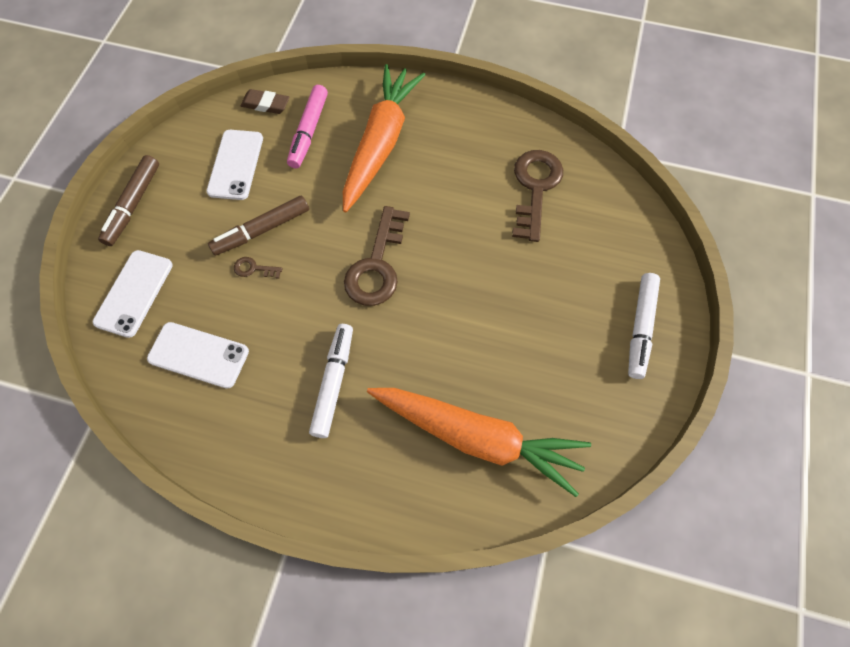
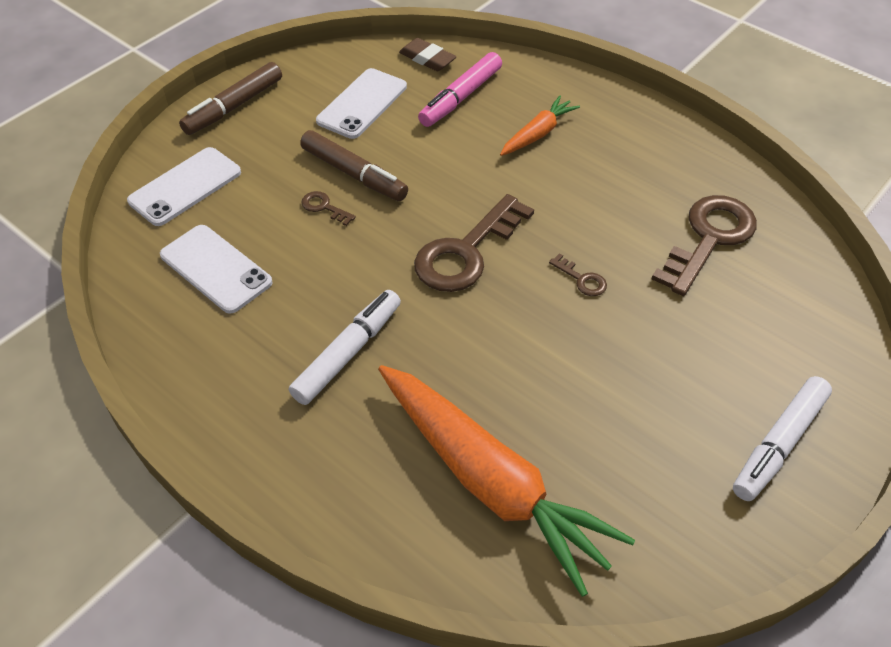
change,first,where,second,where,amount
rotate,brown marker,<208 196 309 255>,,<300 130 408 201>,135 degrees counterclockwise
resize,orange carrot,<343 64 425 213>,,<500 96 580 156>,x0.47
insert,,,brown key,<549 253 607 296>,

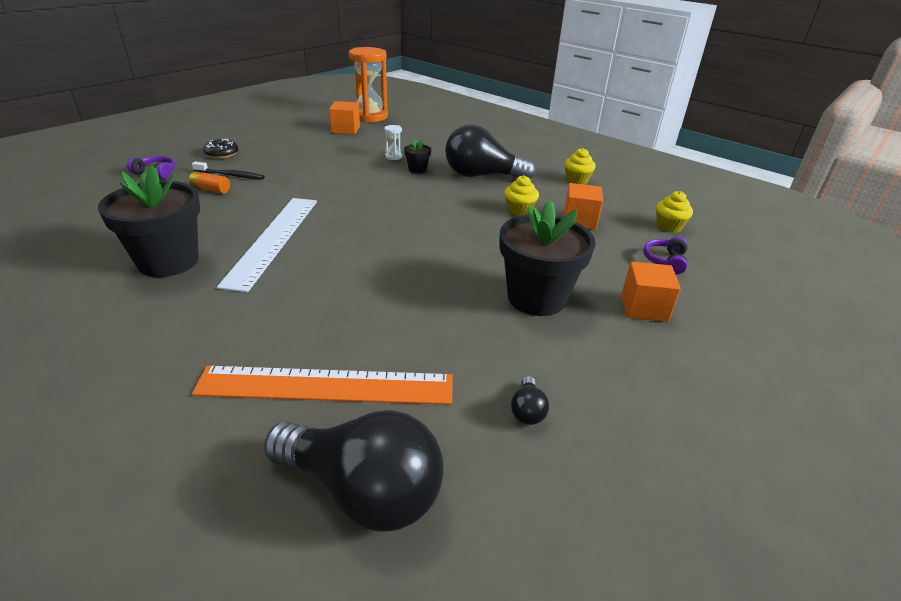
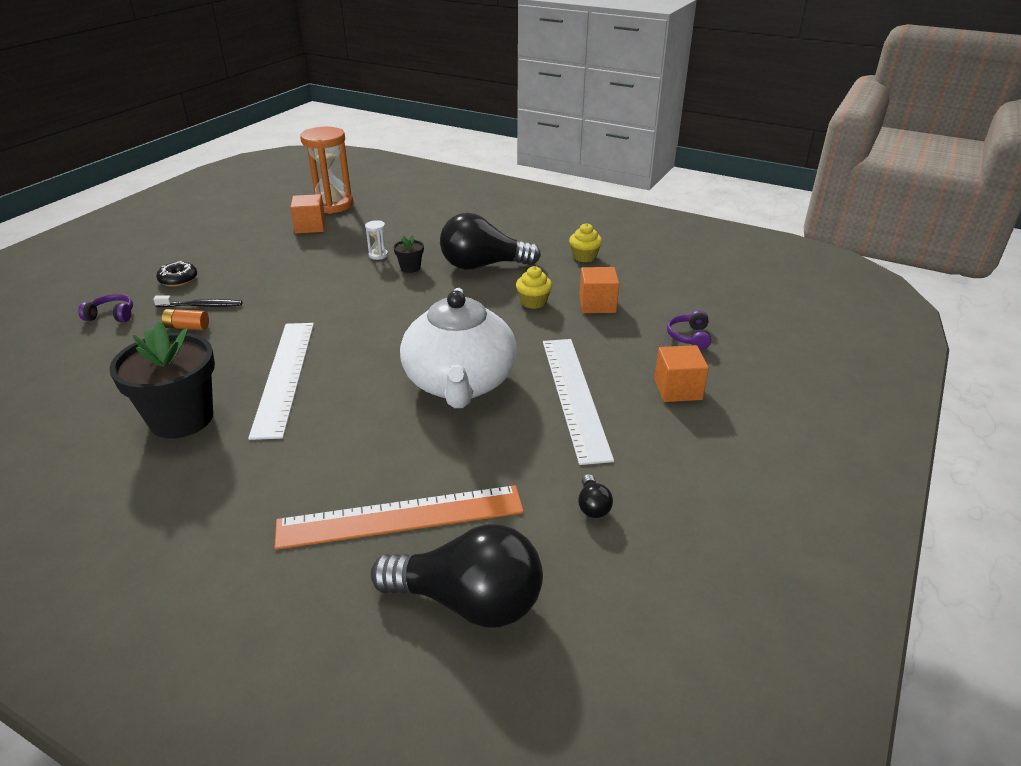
change,first,where,second,where,amount
replace,black flower pot,<499 200 595 316>,white ruler,<543 339 614 465>,
delete,yellow cupcake,<656 191 693 233>,,,
insert,,,white teapot,<400 288 517 408>,

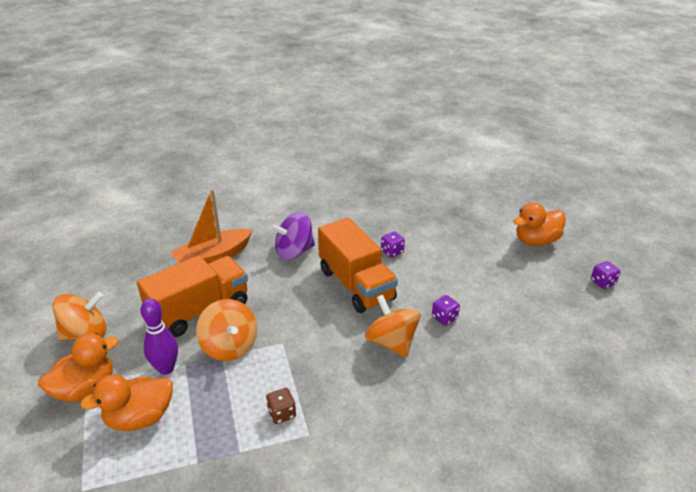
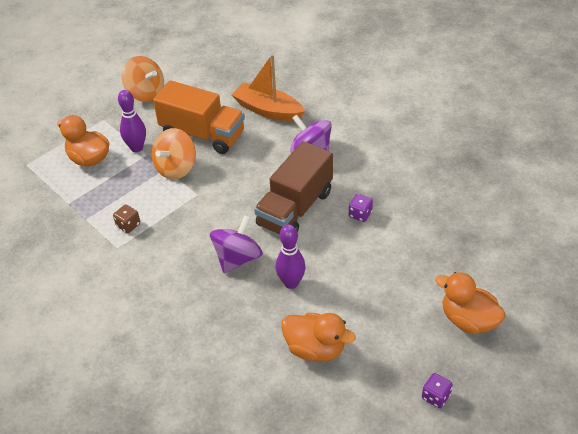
change,first,where,second,where,amount
move,orange duck,<38 333 119 402>,,<281 313 356 362>,
recolor,orange truck,<318 217 398 313>,brown truck,<254 141 333 234>,
recolor,orange spinning top,<365 295 421 357>,purple spinning top,<210 215 263 274>,
replace,purple dice,<432 295 460 326>,purple bowling pin,<276 224 306 289>,

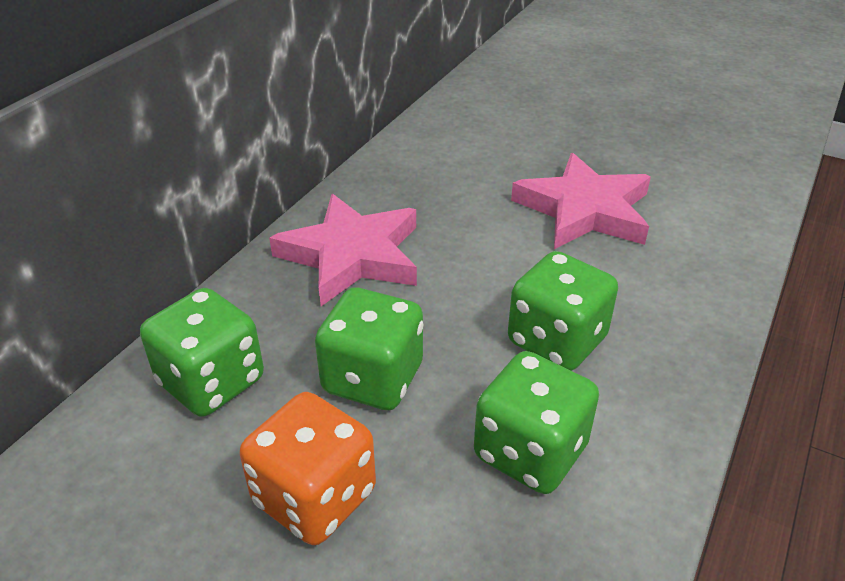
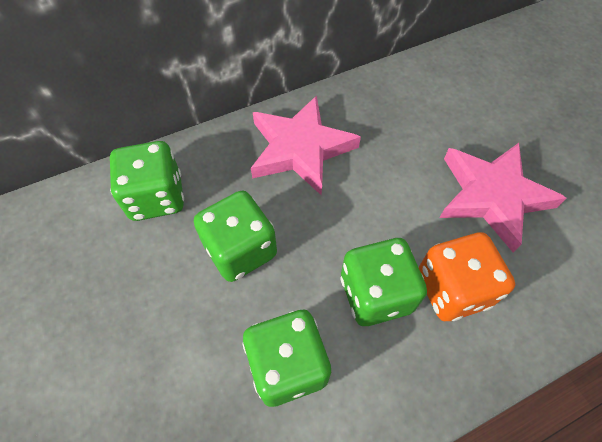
change,first,where,second,where,amount
move,orange dice,<240 392 376 545>,,<418 232 515 321>,

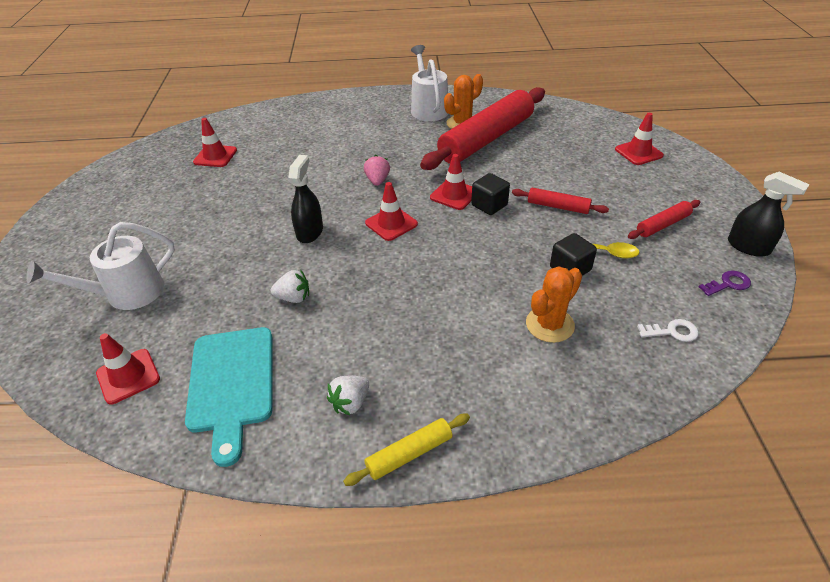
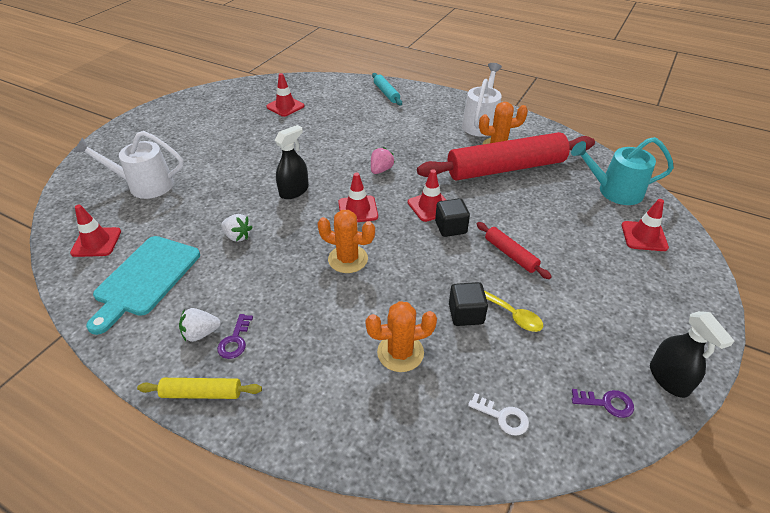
change,first,where,second,where,amount
delete,red rolling pin,<628 200 700 239>,,,
insert,,,purple key,<217 314 253 359>,
insert,,,orange cactus,<317 210 375 273>,
insert,,,turquoise rolling pin,<372 73 402 105>,
insert,,,turquoise watering can,<571 137 674 205>,

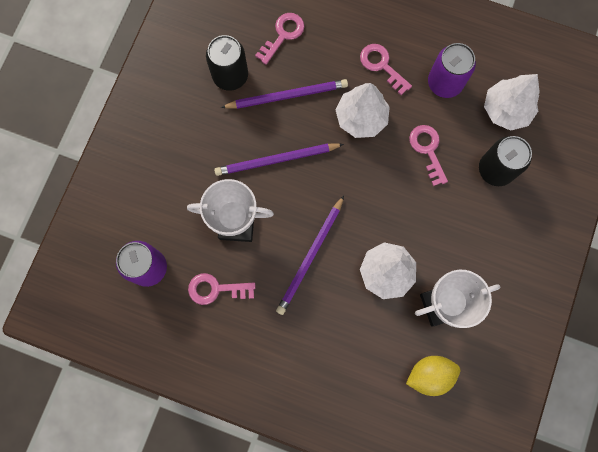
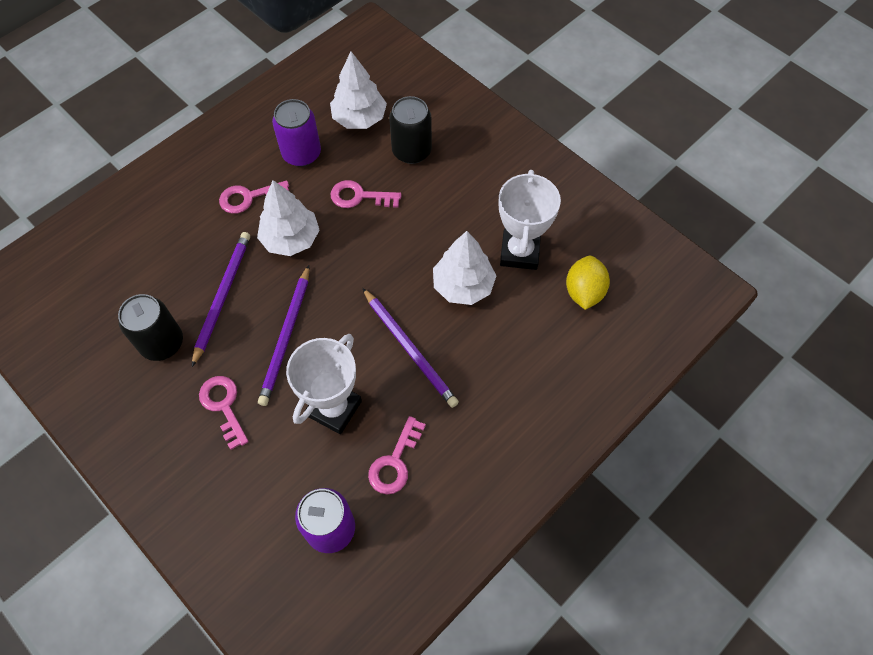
change,first,where,second,where,amount
move,pink key,<255 13 304 65>,,<199 376 249 450>,

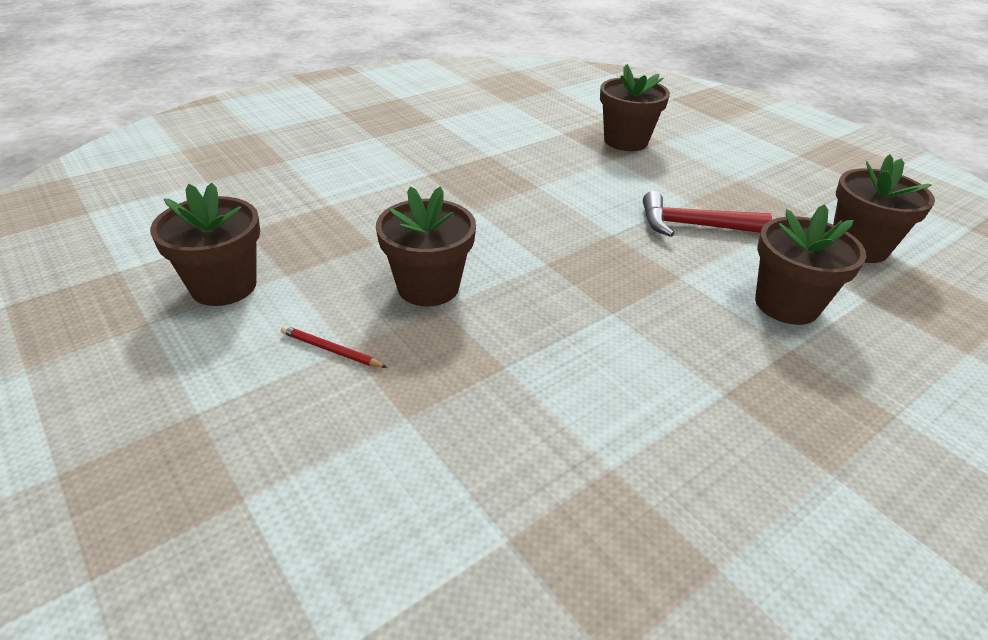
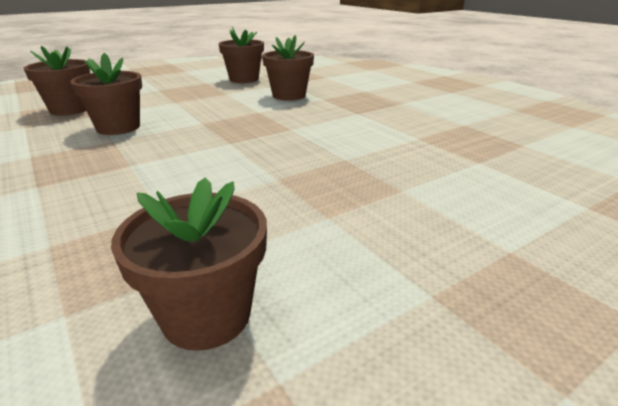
change,first,where,second,where,amount
delete,red pencil,<281 325 387 368>,,,
move,brown flower pot,<376 186 476 306>,,<70 53 142 135>,
delete,red hammer,<643 191 772 237>,,,

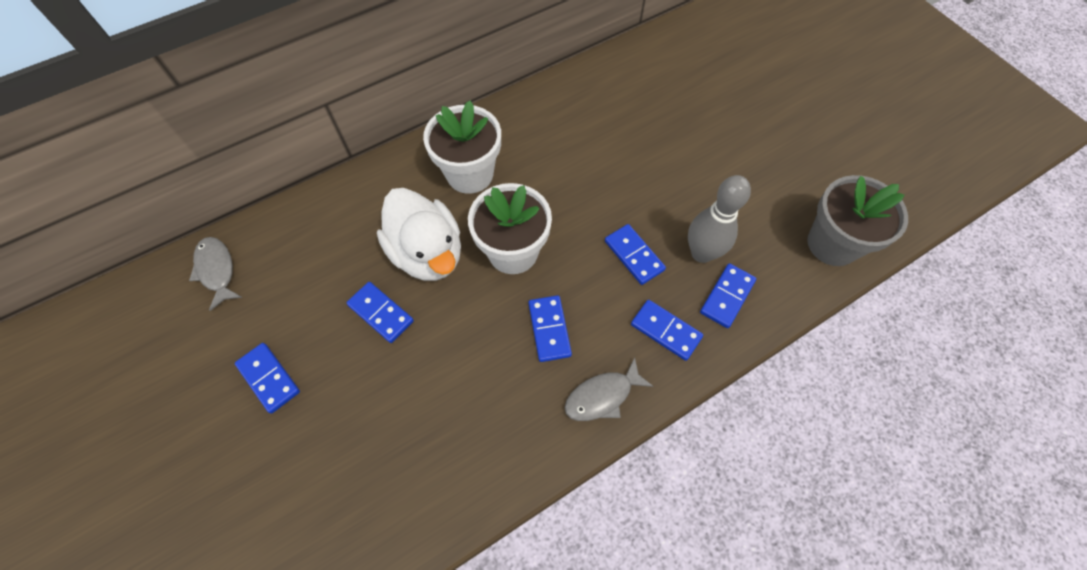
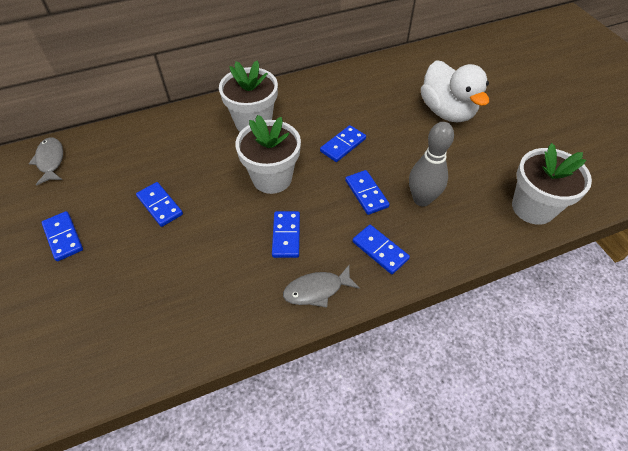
change,first,where,second,where,amount
move,white duck,<377 188 461 281>,,<421 60 489 123>,
move,blue domino,<700 263 756 328>,,<320 125 366 162>,
recolor,grey flower pot,<807 175 908 266>,white flower pot,<512 143 592 225>,

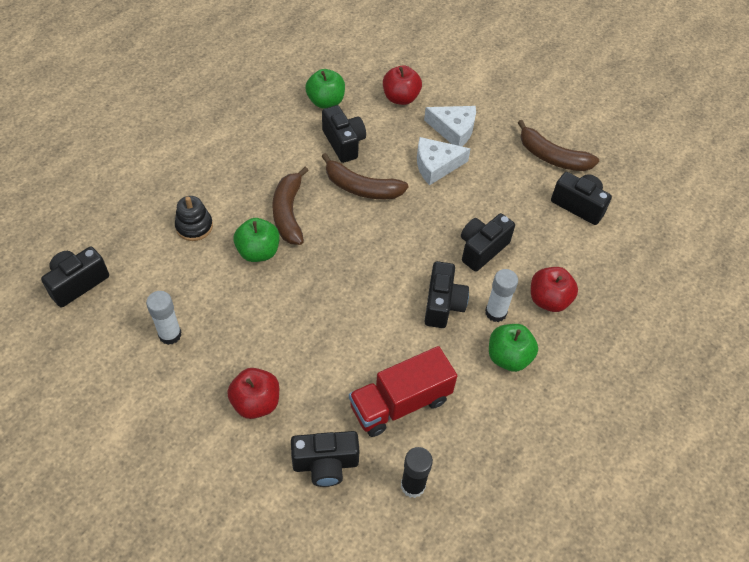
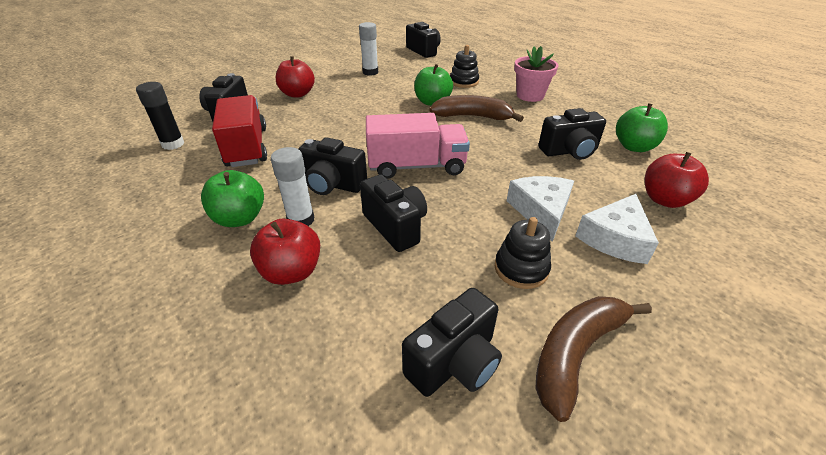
change,first,where,second,where,amount
delete,brown banana,<321 153 408 199>,,,
insert,,,pink truck,<366 113 470 179>,
insert,,,black stacking toy,<495 217 551 289>,
insert,,,pink flower pot,<514 46 558 102>,

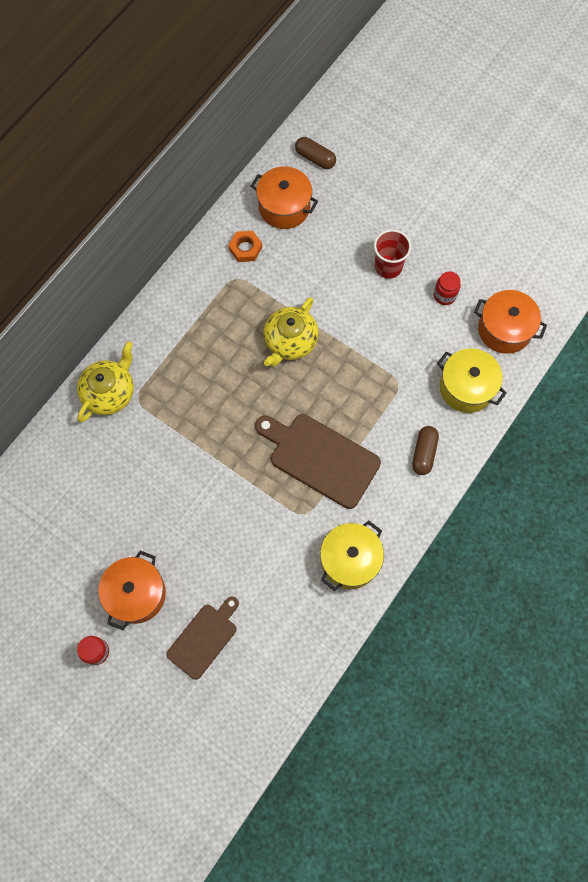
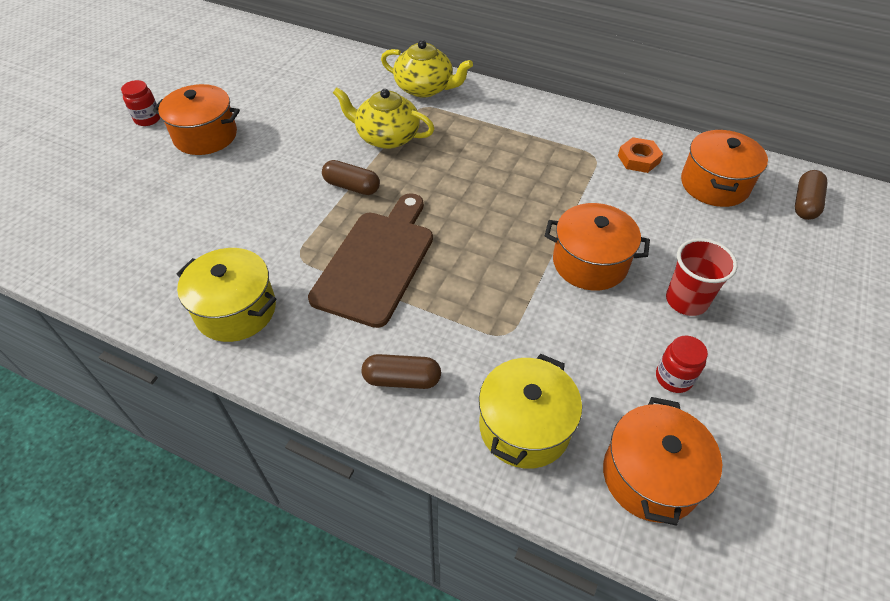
change,first,where,second,where,amount
delete,brown cutting board,<166 596 239 680>,,,
move,yellow teapot,<263 297 319 367>,,<333 87 435 149>,
insert,,,brown capsule,<322 160 380 195>,
insert,,,orange pot,<545 203 650 291>,

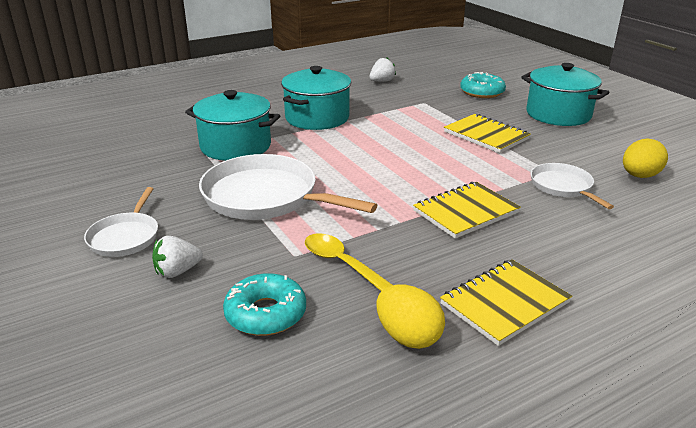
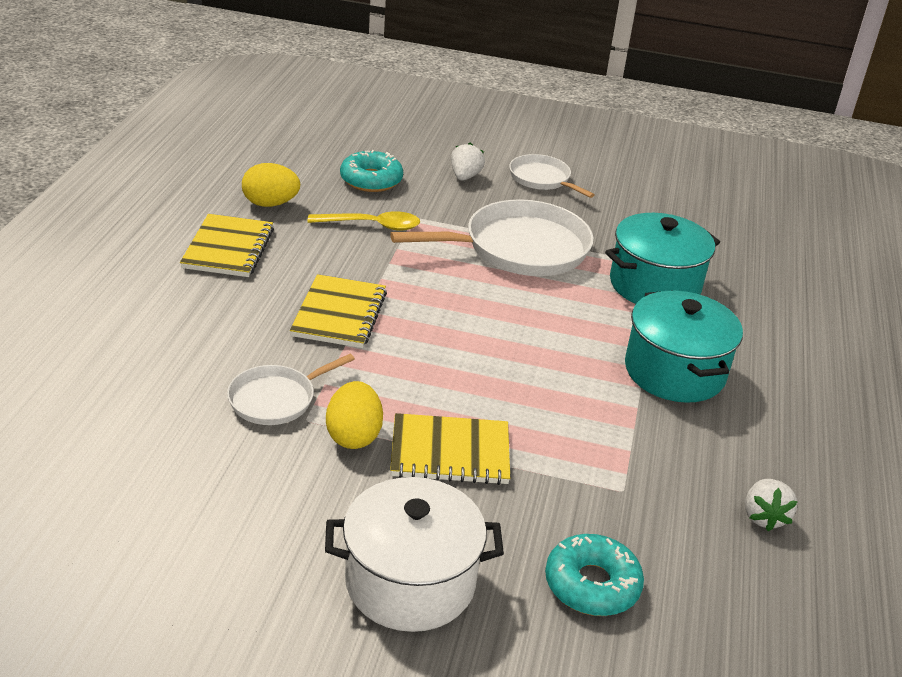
change,first,where,second,where,amount
recolor,turquoise pot,<521 63 609 126>,white pot,<325 477 504 632>,
rotate,white pan,<531 163 614 209>,,<227 354 355 425>,120 degrees clockwise
move,yellow egg,<623 139 668 178>,,<326 381 383 449>,

